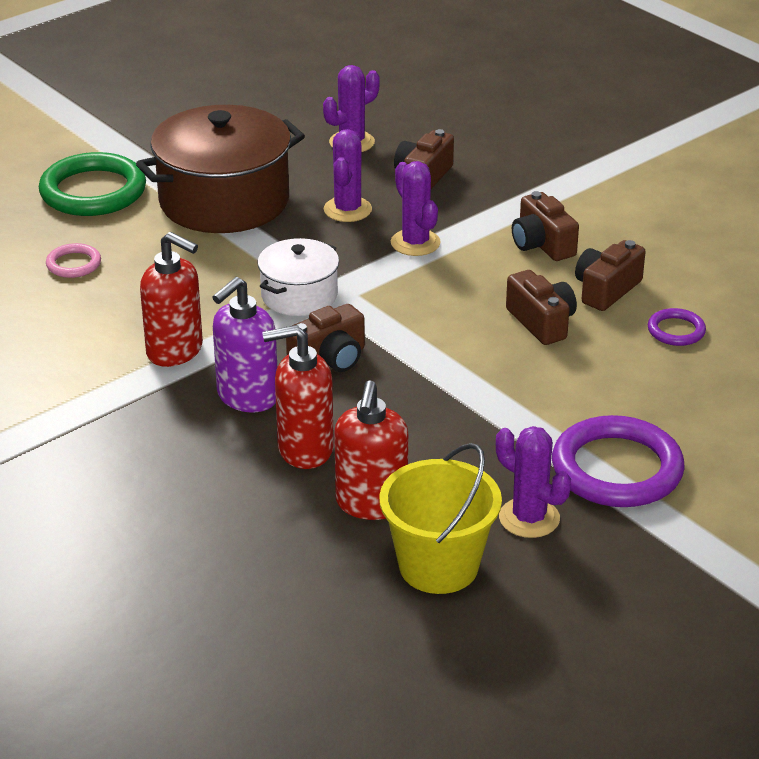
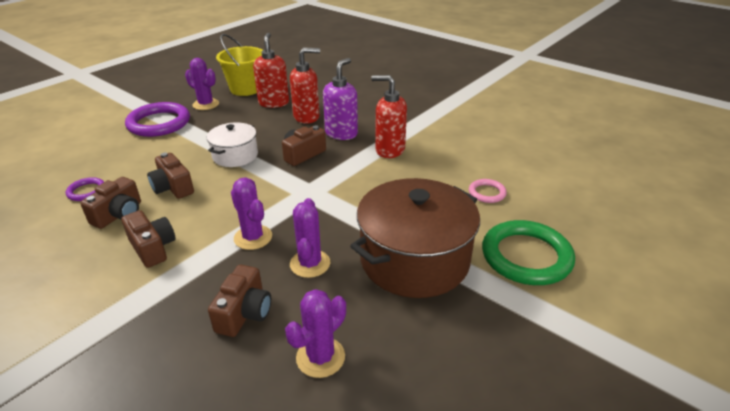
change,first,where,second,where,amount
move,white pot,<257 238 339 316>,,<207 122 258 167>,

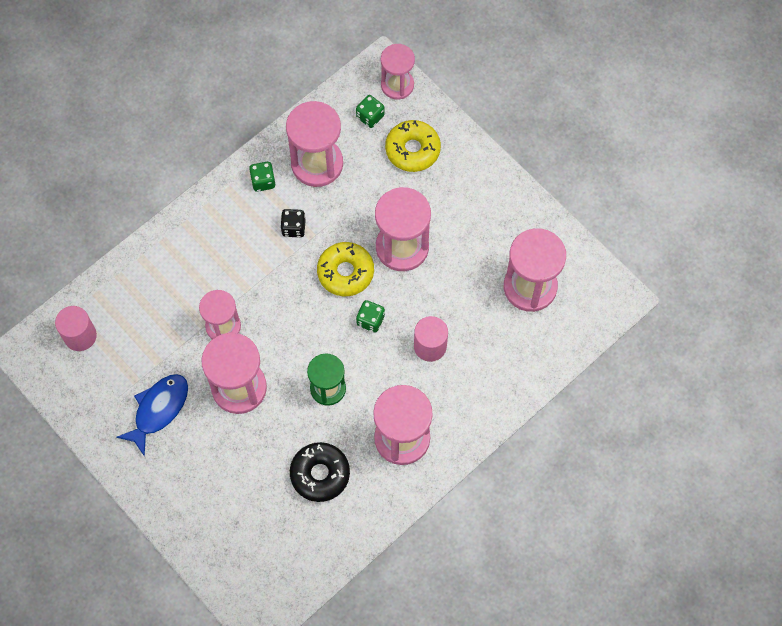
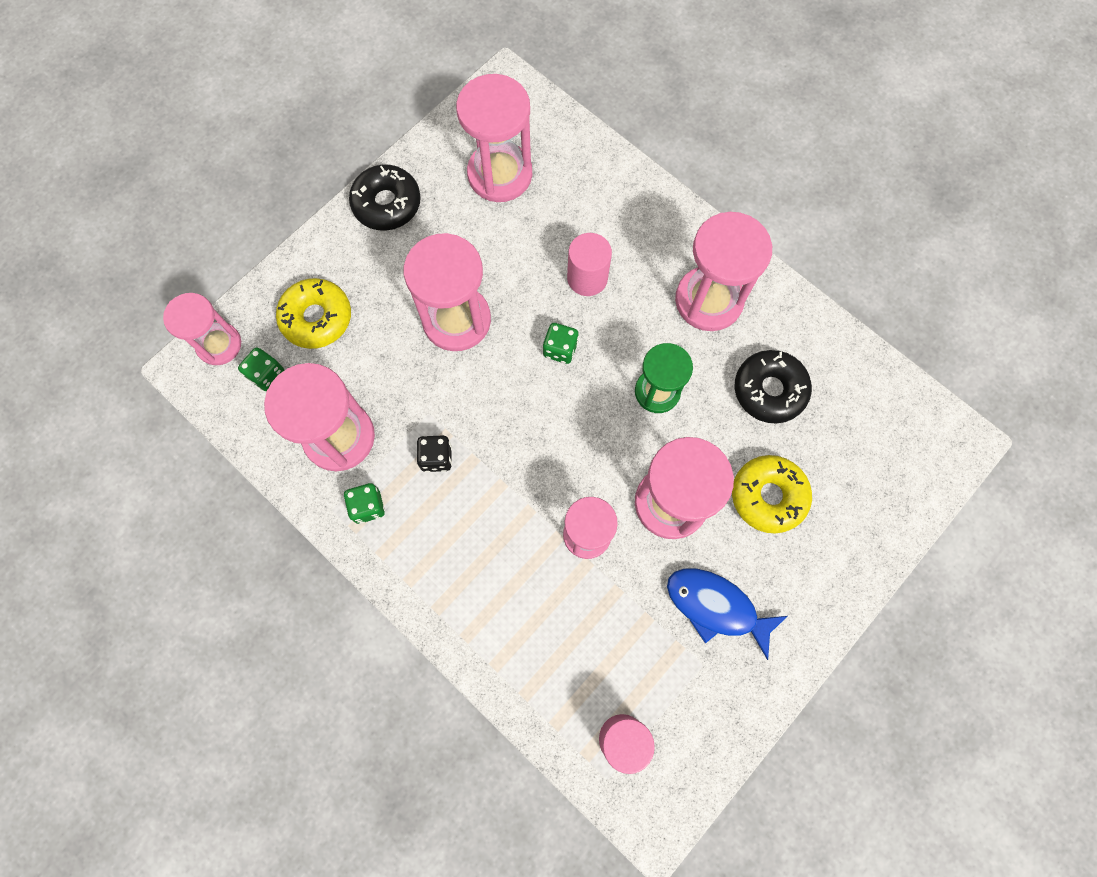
change,first,where,second,where,amount
move,yellow donut,<317 242 374 297>,,<732 455 812 533>,
insert,,,black donut,<349 165 421 231>,

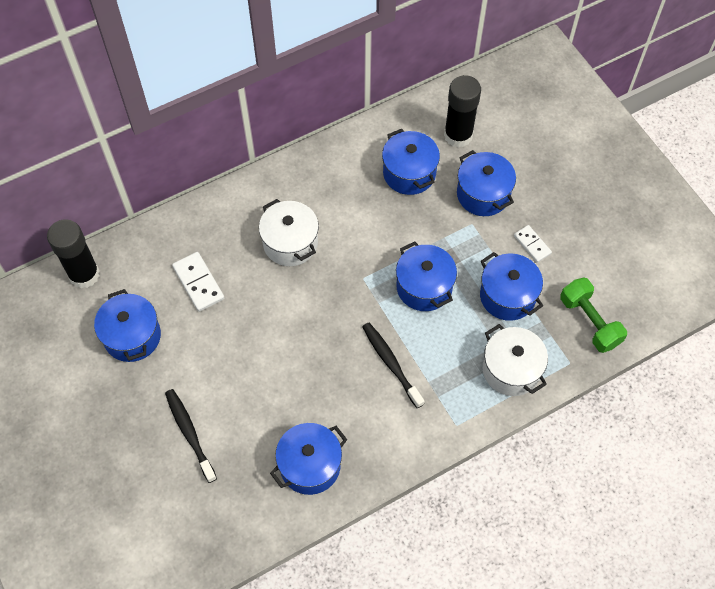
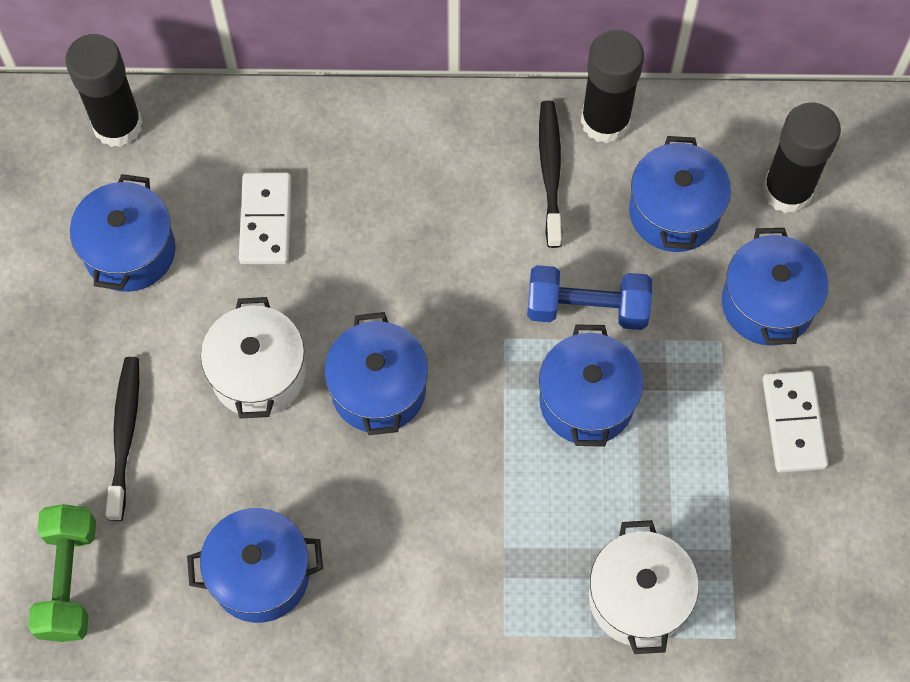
change,first,where,second,where,amount
move,white pot,<259 199 319 266>,,<201 297 306 419>,
move,black toothbrush,<362 323 424 408>,,<539 101 562 248>,
move,blue pot,<480 252 543 321>,,<324 312 428 435>,
resize,white domino,<514 225 552 263>,,<763 371 828 472>,x1.53
move,green dumbbell,<560 278 627 353>,,<28 504 96 642>,
insert,,,blue dumbbell,<527 265 652 330>,
insert,,,black glue stick,<581 30 644 143>,

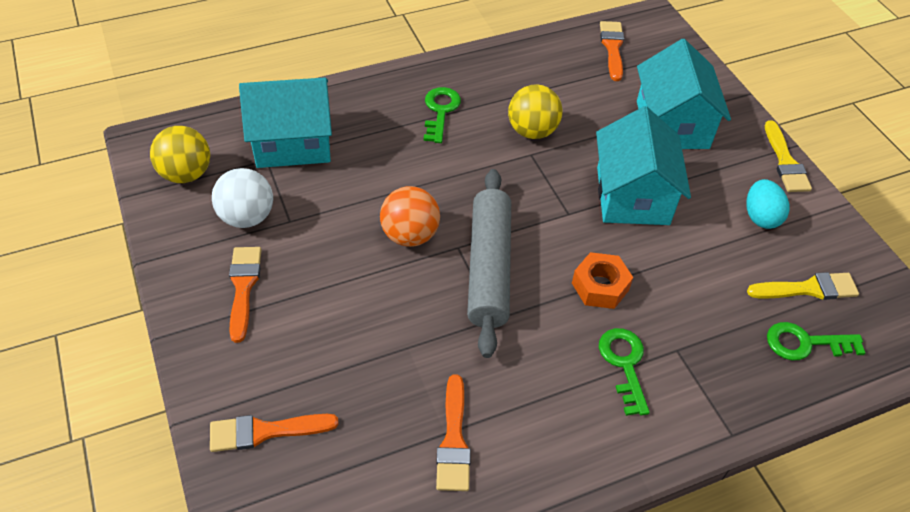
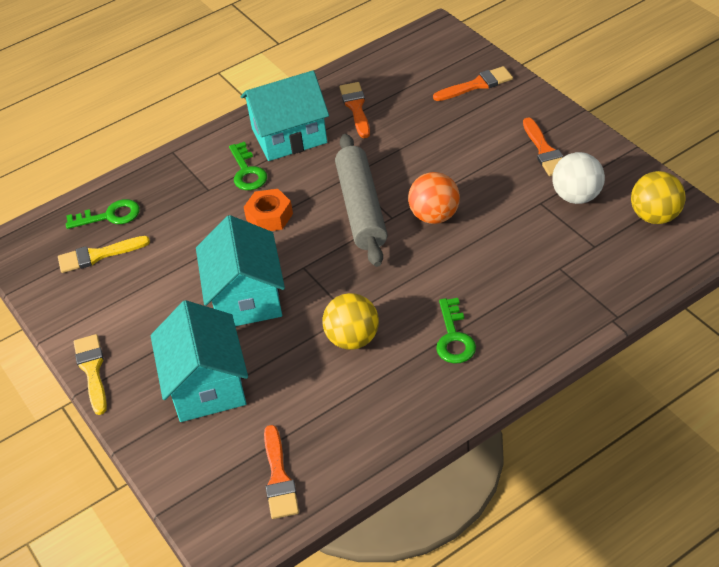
change,first,where,second,where,amount
move,turquoise house,<239 77 332 168>,,<241 70 329 161>,
delete,turquoise egg,<746 179 790 229>,,,

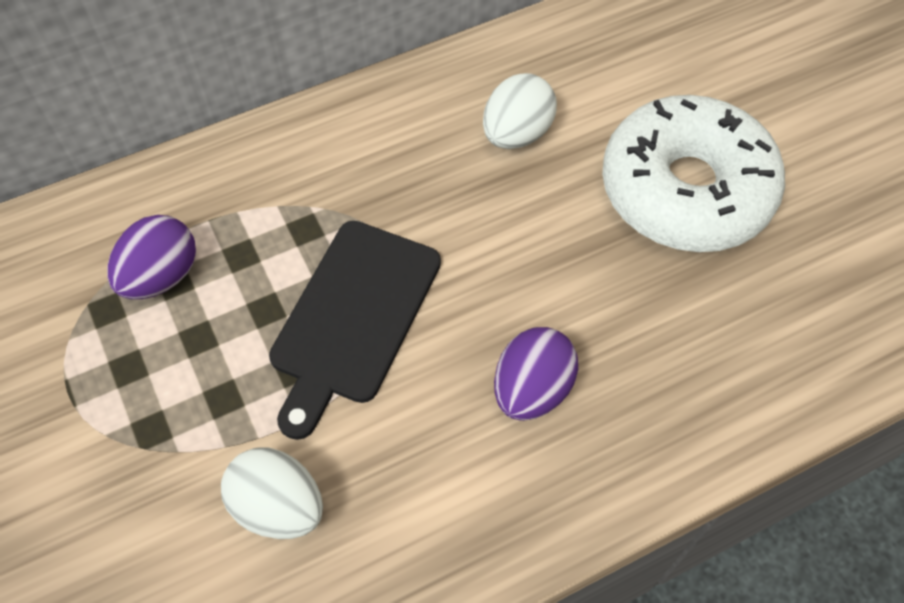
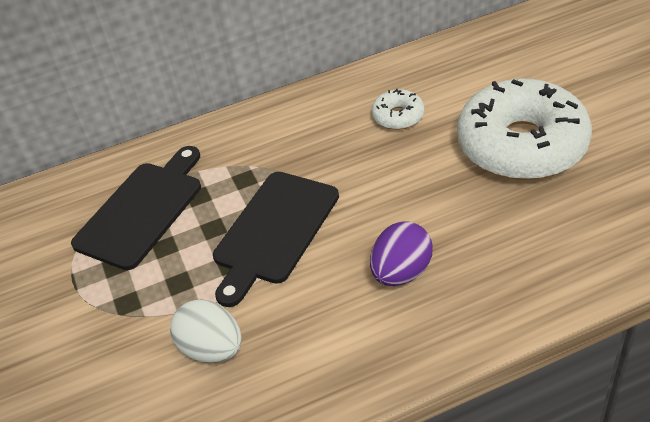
change,first,where,second,where,amount
replace,purple egg,<107 215 196 299>,black cutting board,<71 146 201 270>,
replace,white egg,<483 73 557 149>,white donut,<371 89 424 130>,

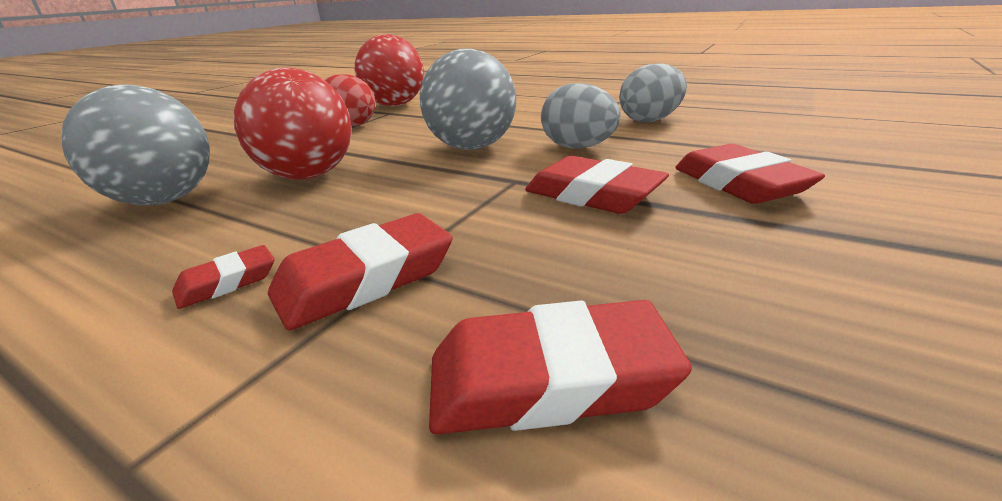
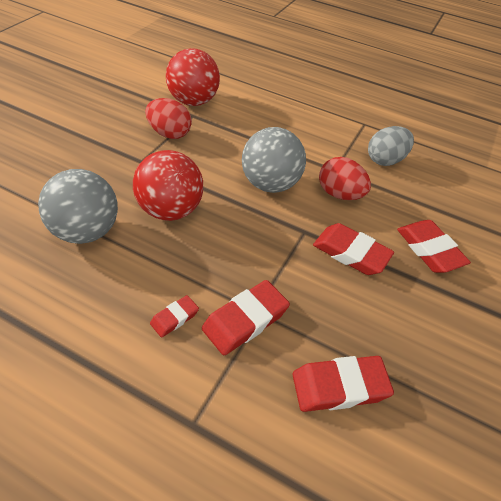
change,first,where,second,where,amount
recolor,grey egg,<541 83 621 149>,red egg,<319 157 371 200>,

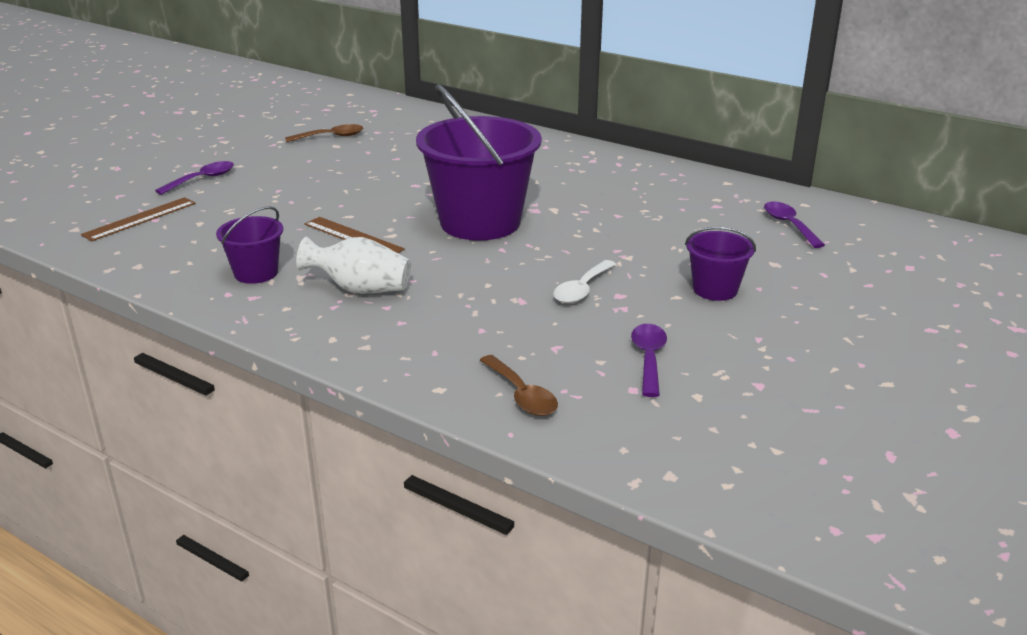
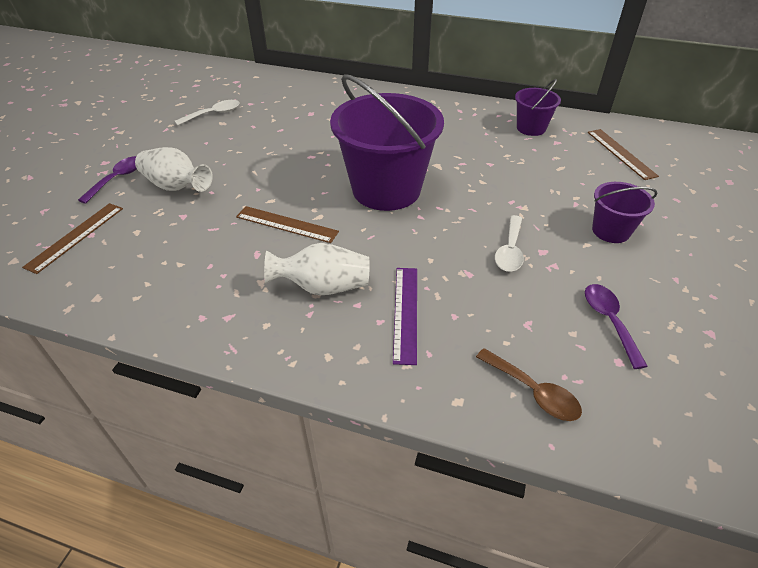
change,first,where,second,where,amount
move,purple bucket,<216 206 283 284>,,<515 79 561 136>,
recolor,brown spoon,<285 124 363 142>,white spoon,<175 100 240 126>,
replace,purple spoon,<764 201 825 248>,brown ruler,<588 129 659 180>,
insert,,,white vase,<135 147 213 192>,
insert,,,purple ruler,<393 268 417 365>,

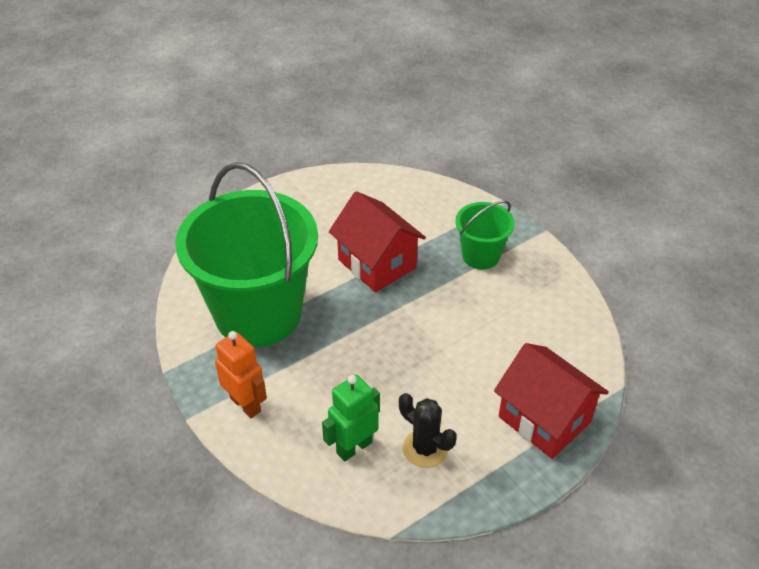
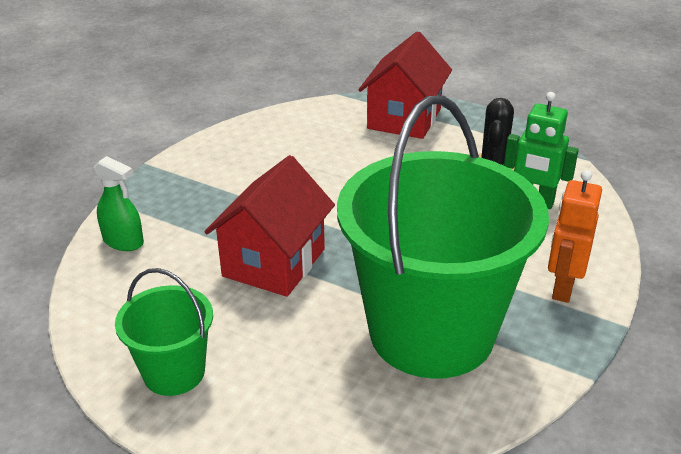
change,first,where,second,where,amount
move,green bucket,<455 200 515 269>,,<115 268 213 396>,
insert,,,green spray bottle,<94 156 144 251>,

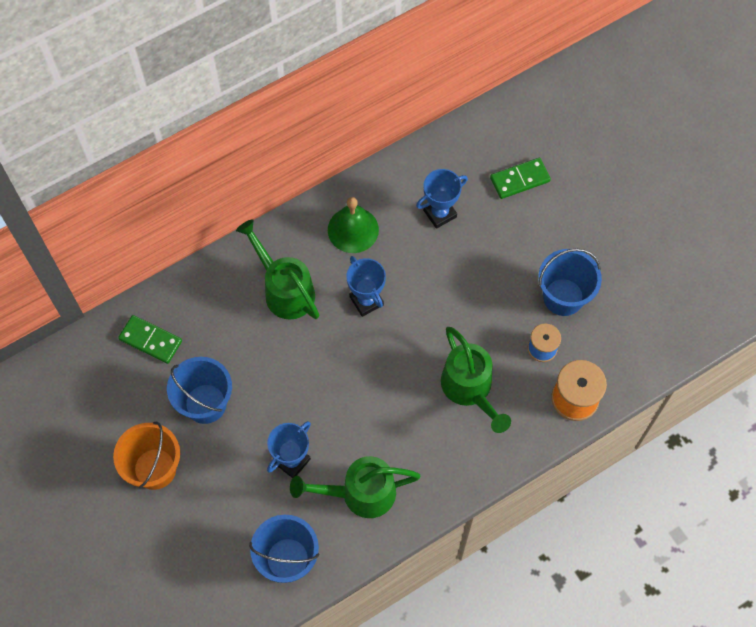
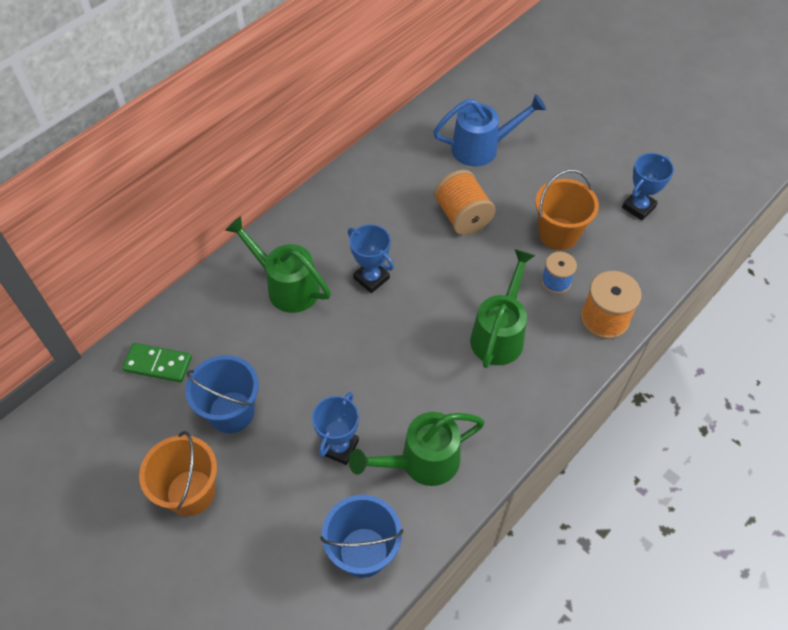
change,first,where,second,where,amount
delete,green bell,<328 197 379 253>,,,
move,blue trophy,<416 169 468 229>,,<622 153 674 220>,
rotate,green watering can,<441 327 511 433>,,<470 249 535 368>,120 degrees counterclockwise
replace,green domino,<490 158 551 199>,blue watering can,<433 94 546 166>,
recolor,blue bucket,<538 248 602 316>,orange bucket,<535 170 599 250>,
insert,,,orange spool,<434 170 495 235>,

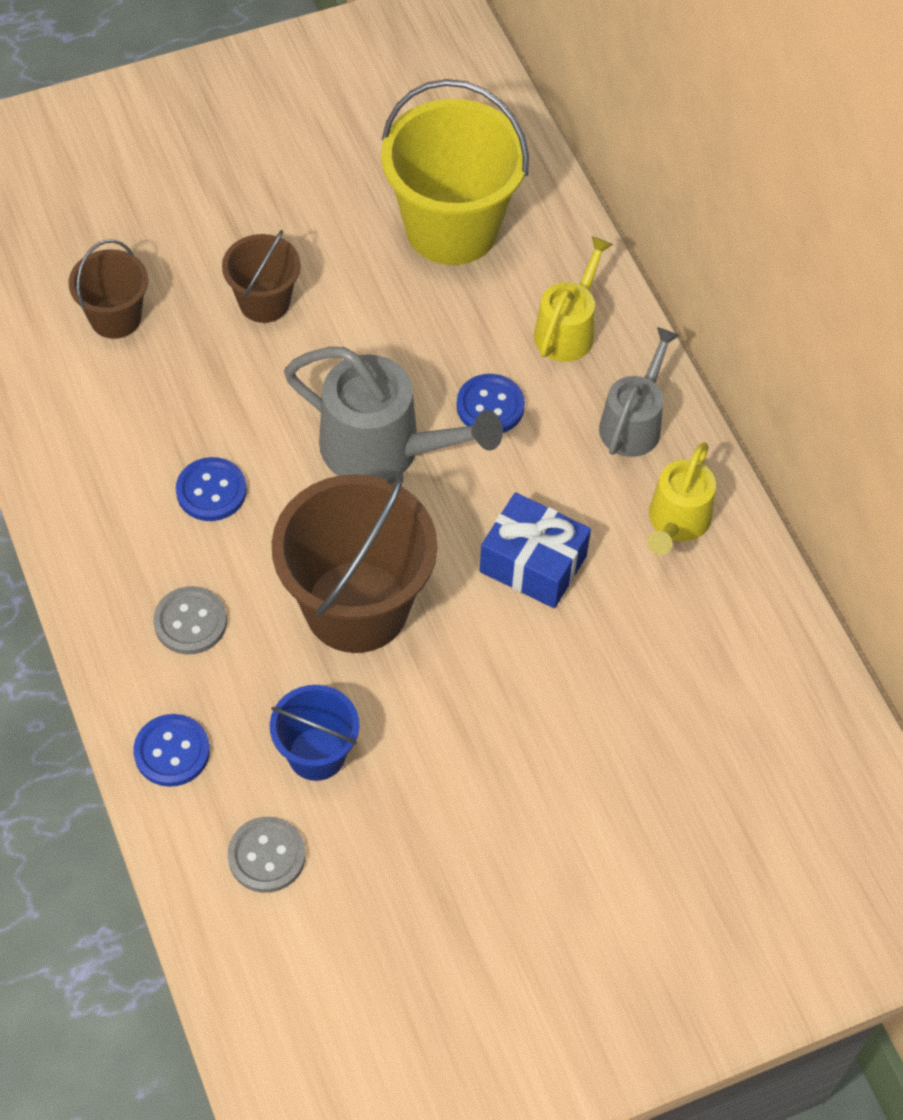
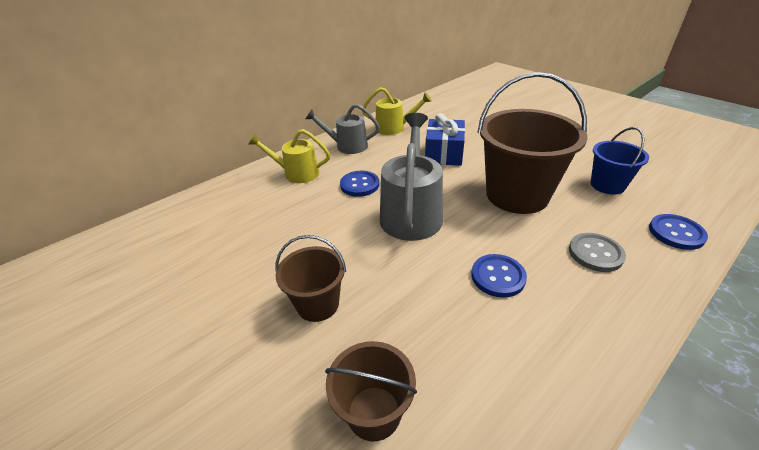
change,first,where,second,where,amount
delete,grey button,<228 817 305 893>,,,
delete,yellow bucket,<381 79 529 265>,,,

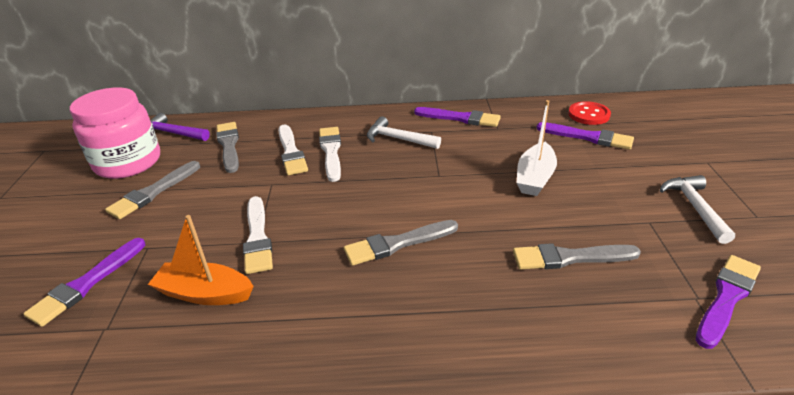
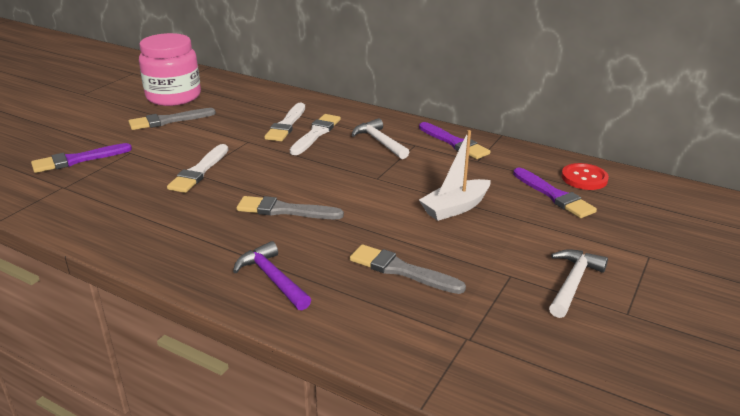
change,first,where,second,where,amount
delete,orange boat,<148 215 254 305>,,,
move,purple hammer,<150 113 210 141>,,<233 241 311 310>,
delete,grey brush,<216 122 239 173>,,,
delete,purple brush,<696 255 761 349>,,,

